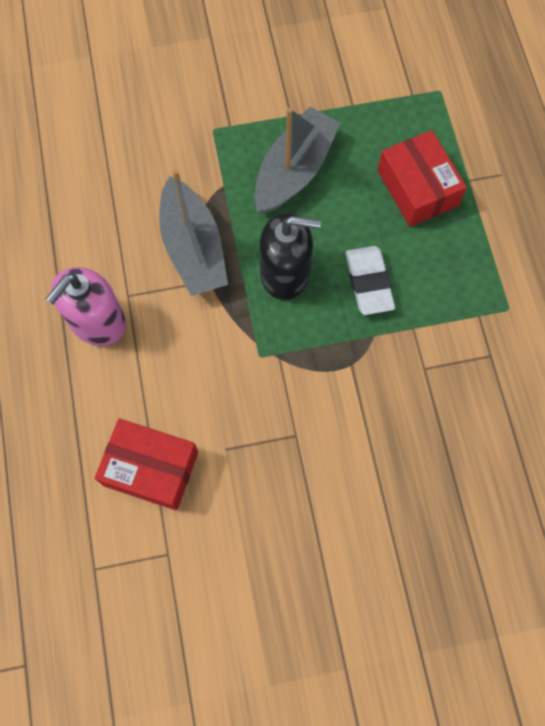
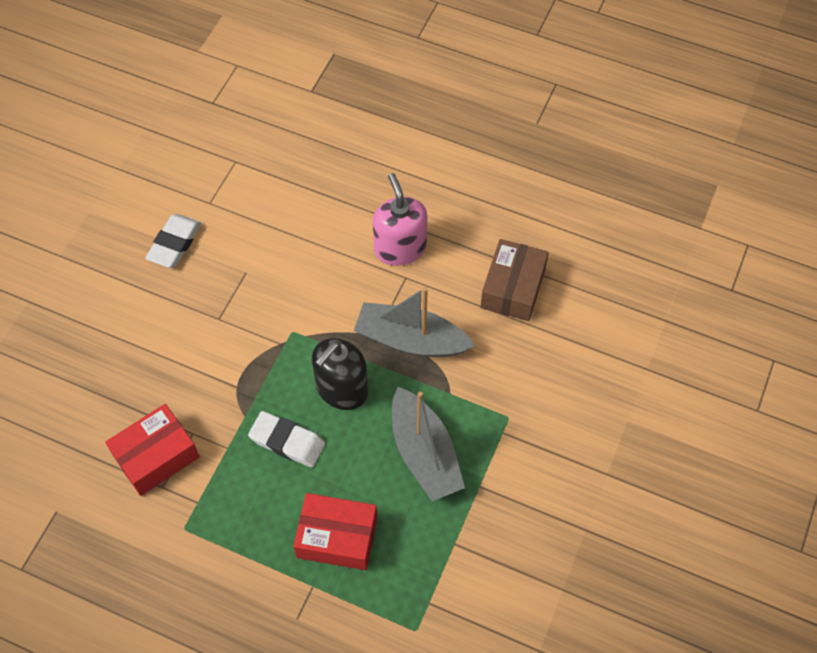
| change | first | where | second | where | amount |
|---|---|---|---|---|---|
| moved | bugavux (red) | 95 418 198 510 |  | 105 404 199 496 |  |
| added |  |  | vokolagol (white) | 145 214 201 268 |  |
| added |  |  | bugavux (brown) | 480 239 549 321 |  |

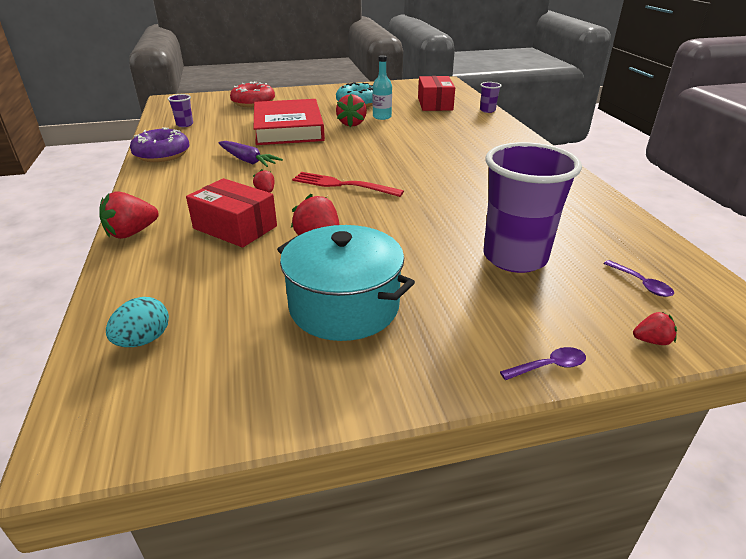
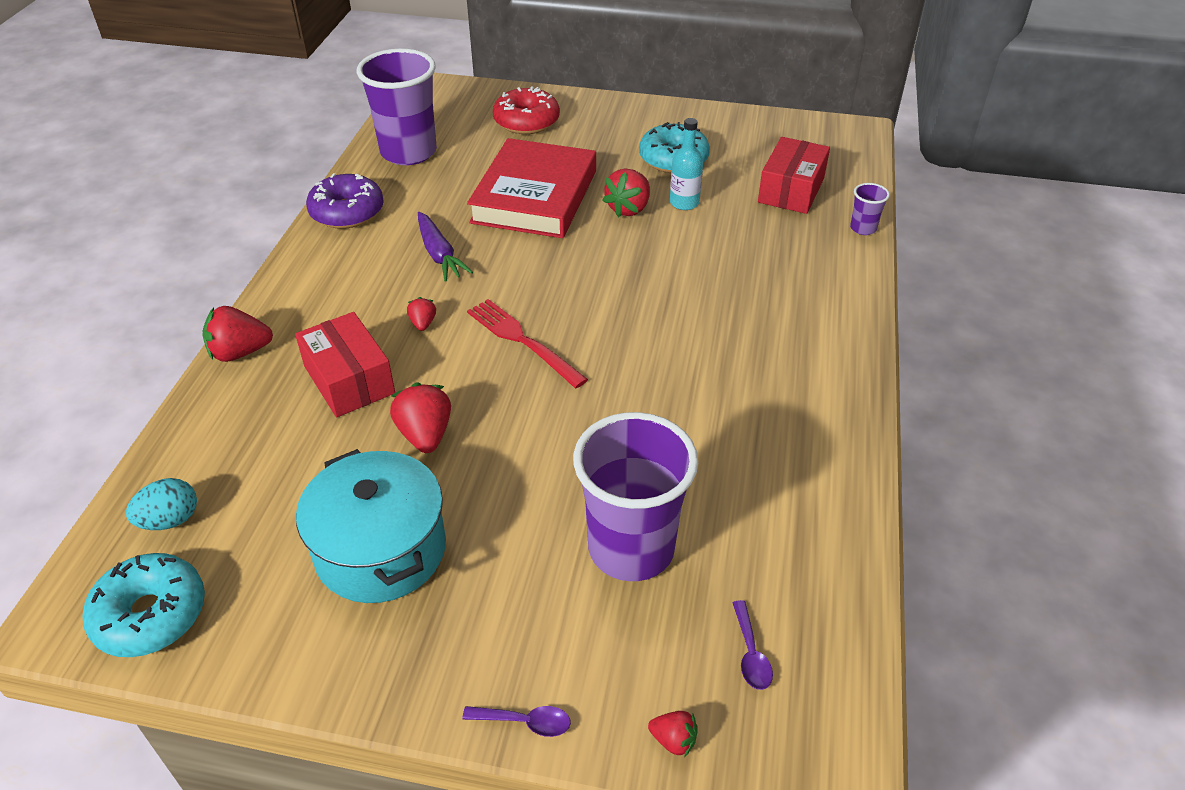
| change | first | where | second | where | amount |
|---|---|---|---|---|---|
| resized | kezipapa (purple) | 168 94 193 127 |  | 357 48 437 165 | x2.37 |
| added |  |  | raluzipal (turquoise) | 83 553 205 657 |  |

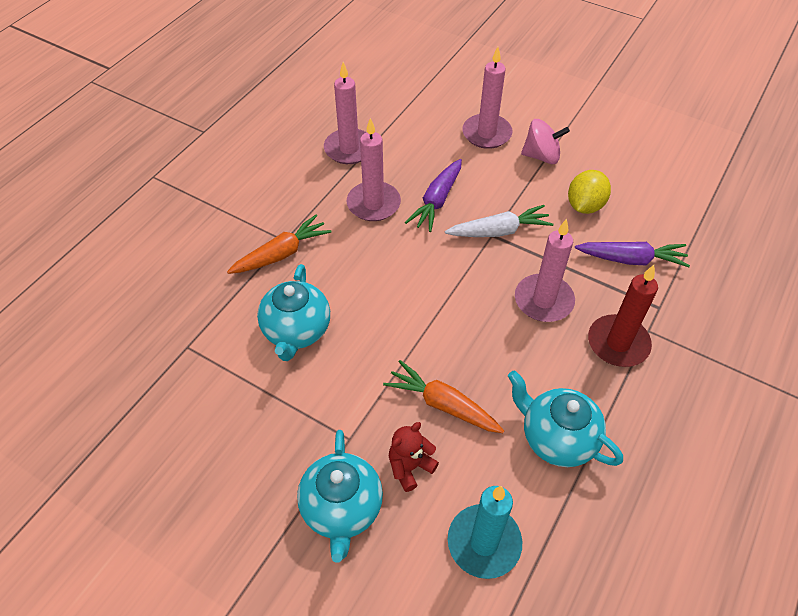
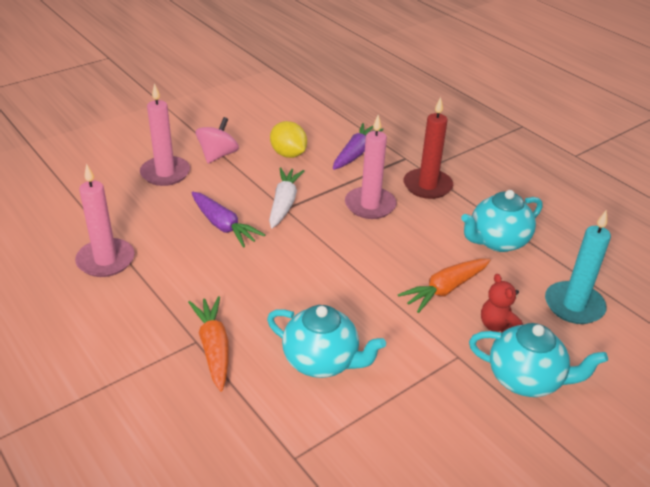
| change | first | where | second | where | amount |
|---|---|---|---|---|---|
| removed | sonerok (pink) | 347 118 401 221 |  |  |  |

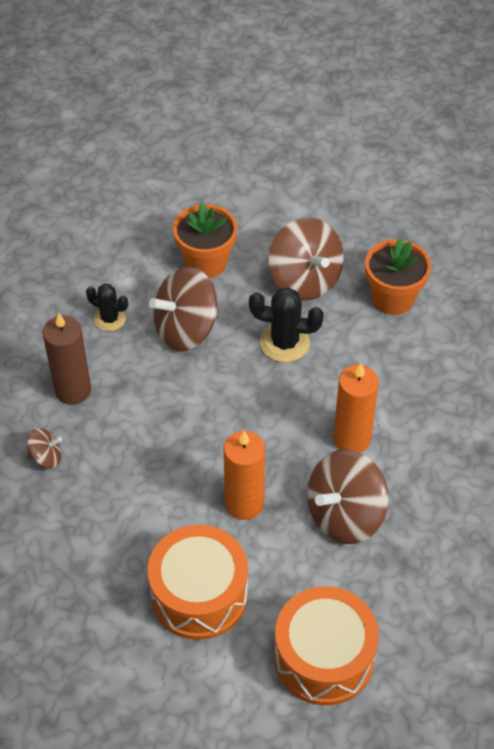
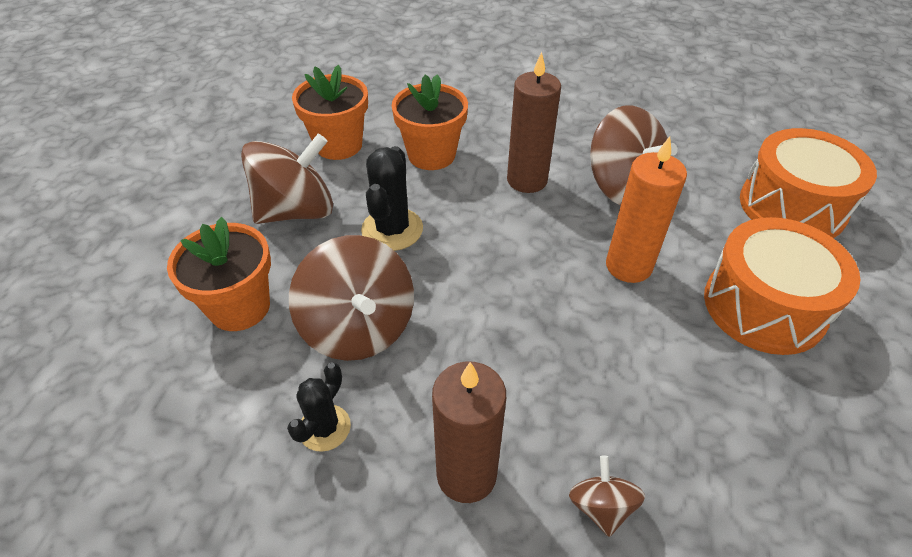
| change | first | where | second | where | amount |
|---|---|---|---|---|---|
| recoloured | sonerok (orange) | 333 364 379 453 | sonerok (brown) | 507 52 561 193 |  |
| added |  |  | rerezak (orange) | 392 74 468 170 |  |

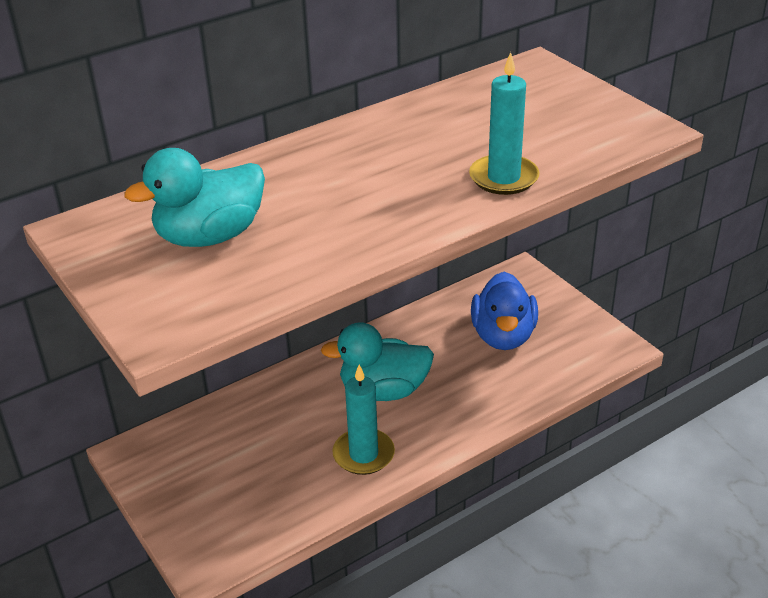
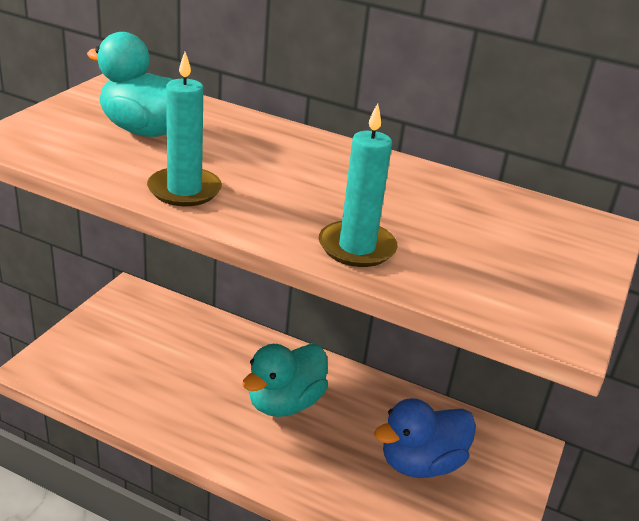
| change | first | where | second | where | amount |
|---|---|---|---|---|---|
| turned | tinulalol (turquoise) | 321 322 434 401 |  | 242 344 328 417 | 105 degrees counterclockwise |
| moved | sonerok (turquoise) | 332 365 395 475 |  | 147 52 222 206 |  |

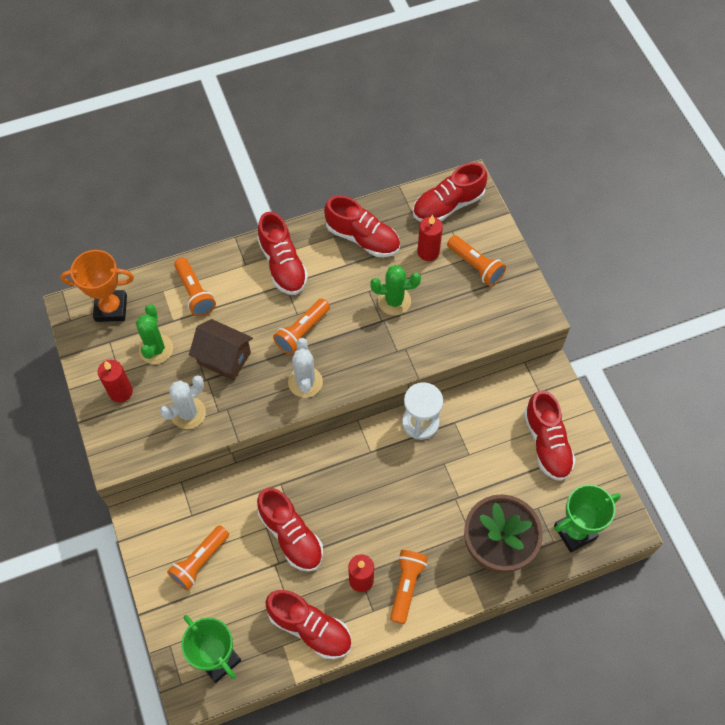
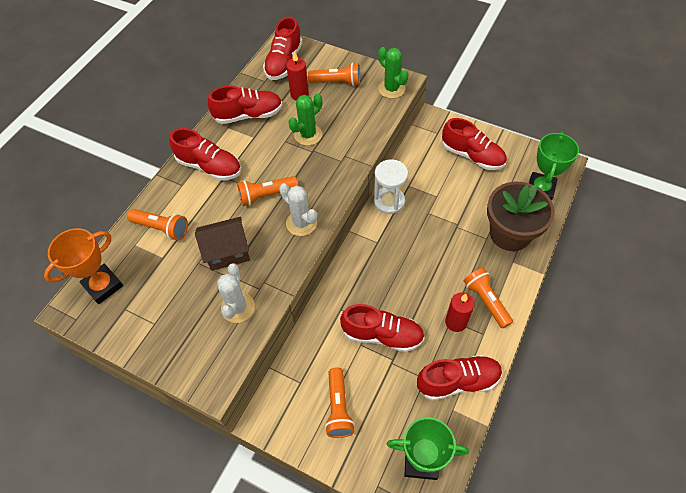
| change | first | where | second | where | amount |
|---|---|---|---|---|---|
| turned | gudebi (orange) | 273 298 330 355 |  | 237 176 298 206 | 75 degrees clockwise |
| moved | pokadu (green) | 136 304 173 364 |  | 378 47 409 98 |  |
| removed | sonerok (red) | 98 360 133 403 |  |  |  |

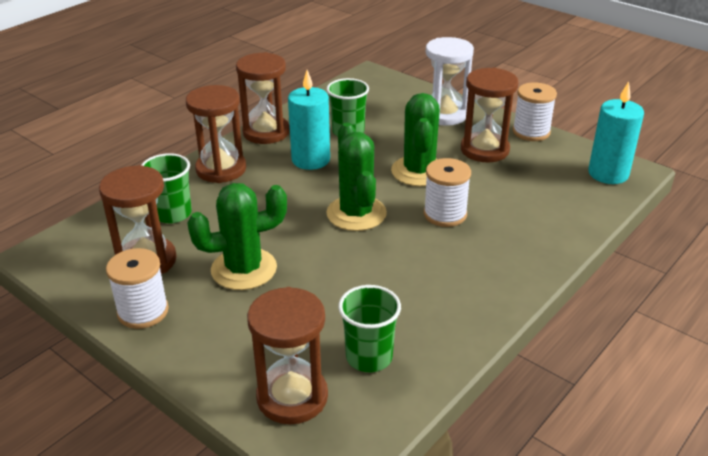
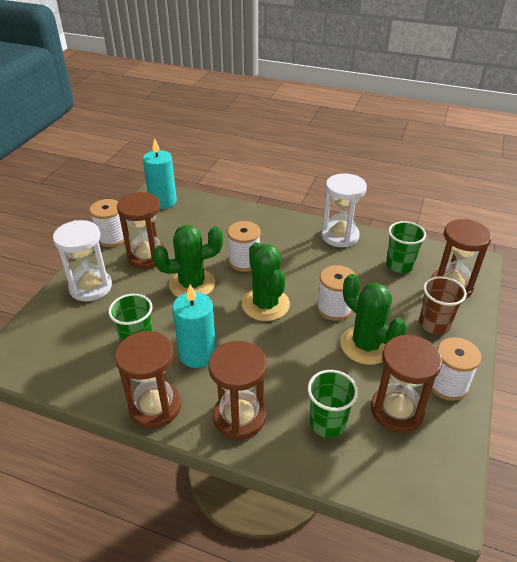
| change | first | where | second | where | amount |
|---|---|---|---|---|---|
| turned | pokadu (green) | 326 123 387 231 |  | 242 242 290 321 | 75 degrees counterclockwise |
| added |  |  | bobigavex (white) | 321 174 367 247 |  |
| added |  |  | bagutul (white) | 317 265 355 321 |  |
| added |  |  | kezipapa (brown) | 419 276 467 334 |  |

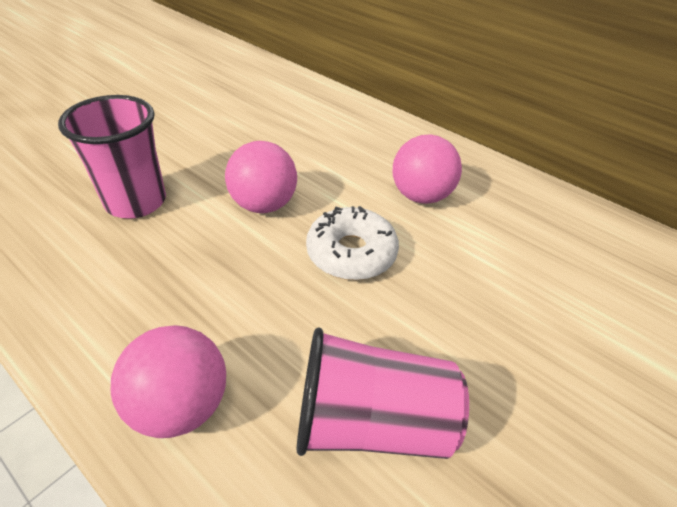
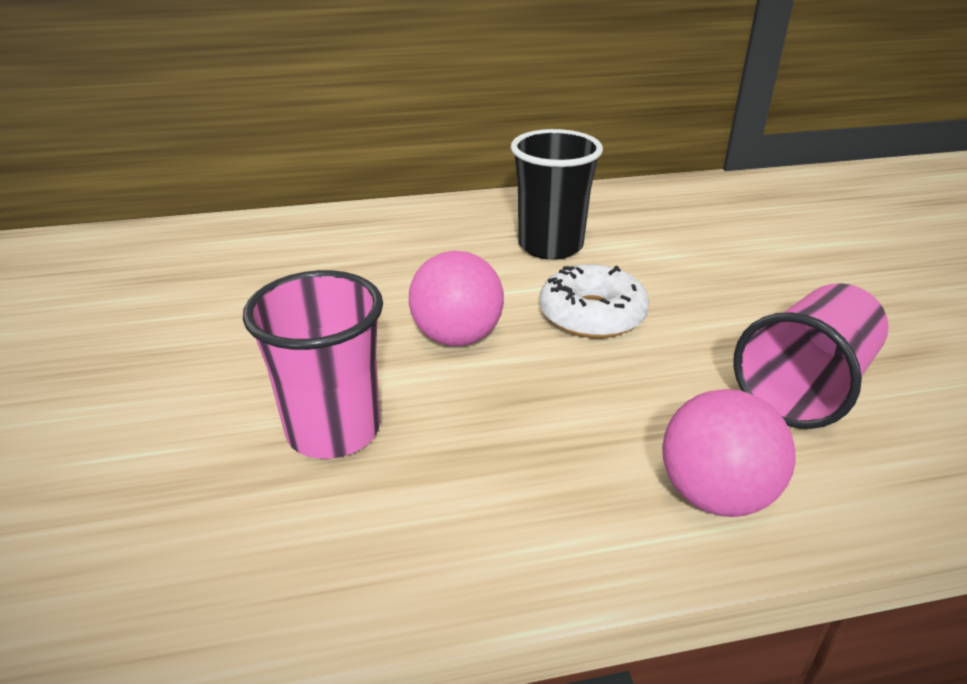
| change | first | where | second | where | amount |
|---|---|---|---|---|---|
| replaced | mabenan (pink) | 393 135 462 204 | kezipapa (black) | 511 129 603 260 |  |

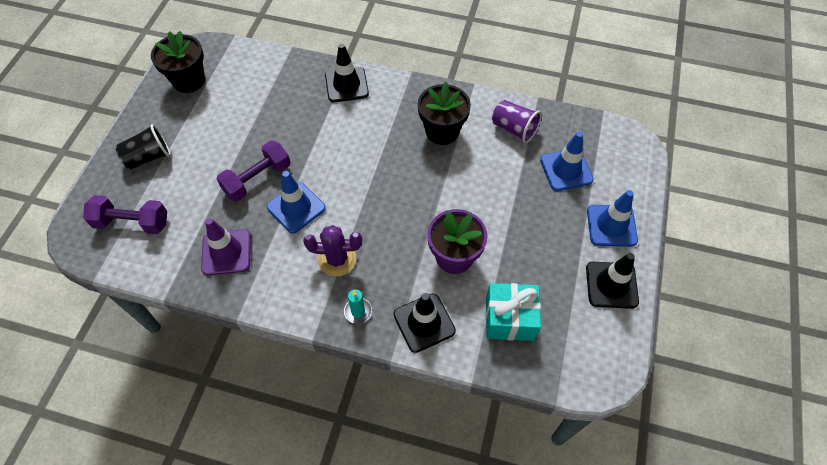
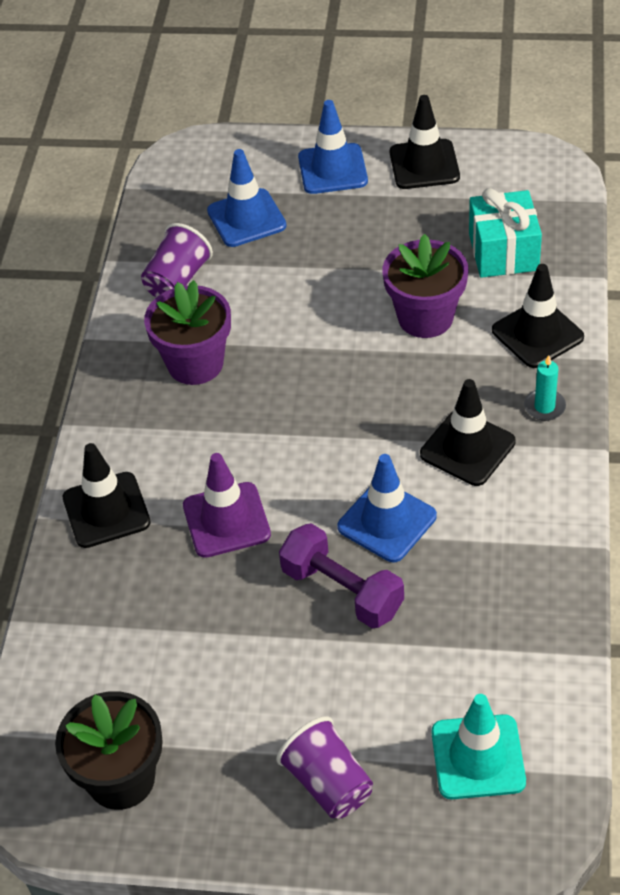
| change | first | where | second | where | amount |
|---|---|---|---|---|---|
| recoloured | rerezak (black) | 418 82 471 145 | rerezak (purple) | 144 280 231 385 |  |
| recoloured | kezipapa (black) | 116 124 171 169 | kezipapa (purple) | 276 716 373 819 |  |
| replaced | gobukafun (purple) | 83 195 167 234 | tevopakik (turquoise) | 432 694 526 799 |  |
| moved | tevopakik (purple) | 201 218 251 275 |  | 183 453 271 558 |  |
| replaced | pokadu (purple) | 303 225 362 277 | tevopakik (black) | 420 379 516 486 |  |

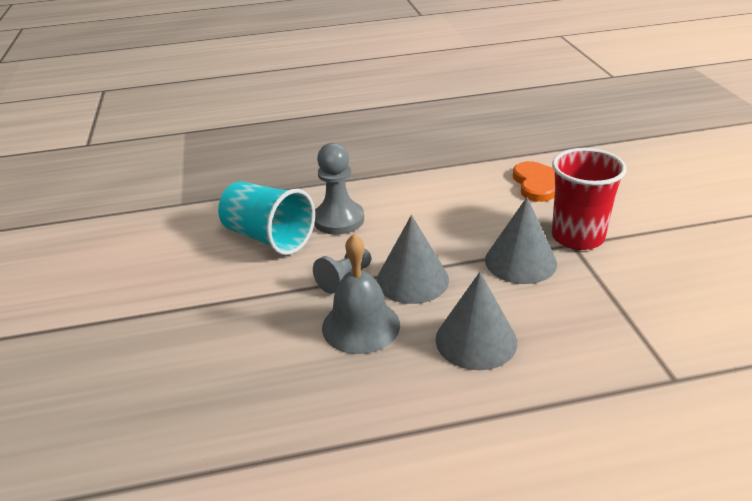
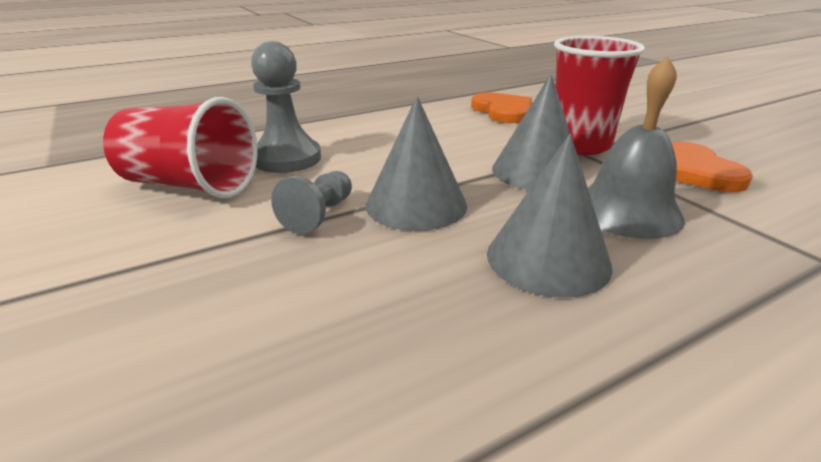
| change | first | where | second | where | amount |
|---|---|---|---|---|---|
| recoloured | kezipapa (turquoise) | 218 181 315 255 | kezipapa (red) | 103 97 258 198 |  |
| moved | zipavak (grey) | 322 234 400 354 |  | 588 56 685 239 |  |
| added |  |  | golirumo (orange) | 672 142 753 192 |  |

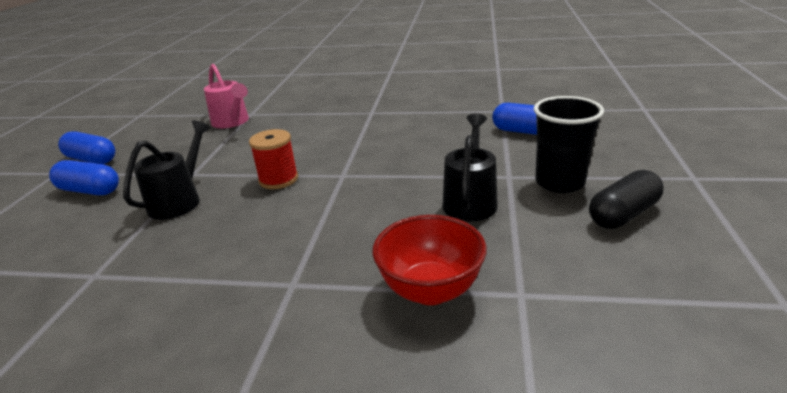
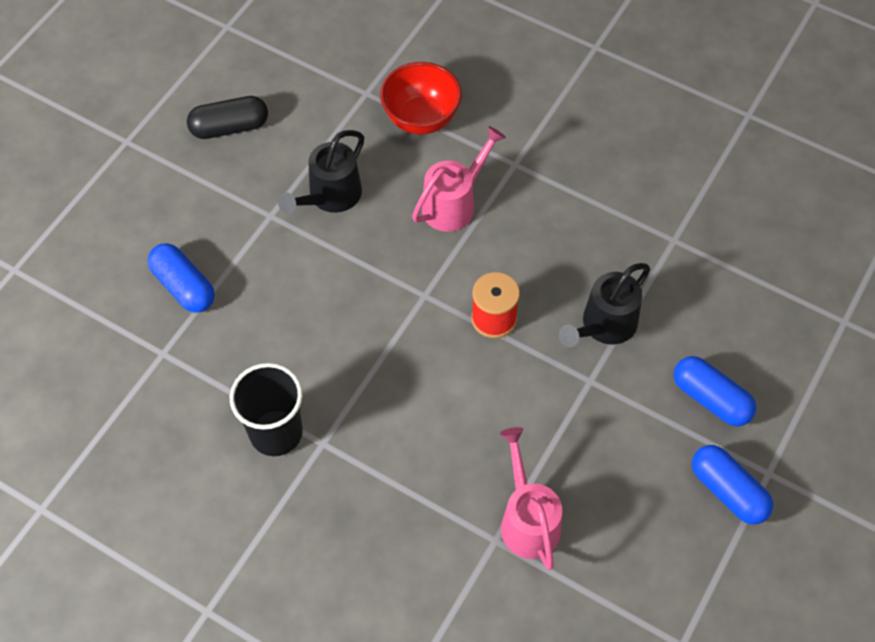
| change | first | where | second | where | amount |
|---|---|---|---|---|---|
| moved | kezipapa (black) | 534 96 604 193 |  | 230 363 303 456 |  |
| added |  |  | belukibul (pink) | 412 126 506 232 |  |

